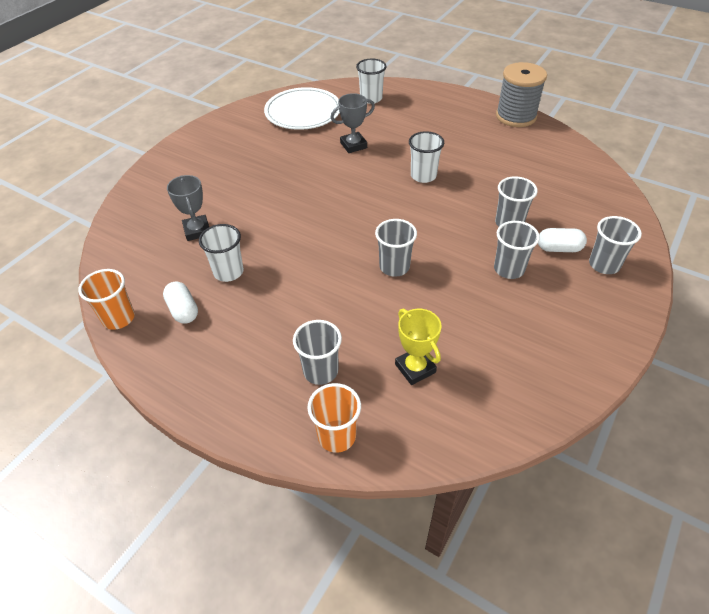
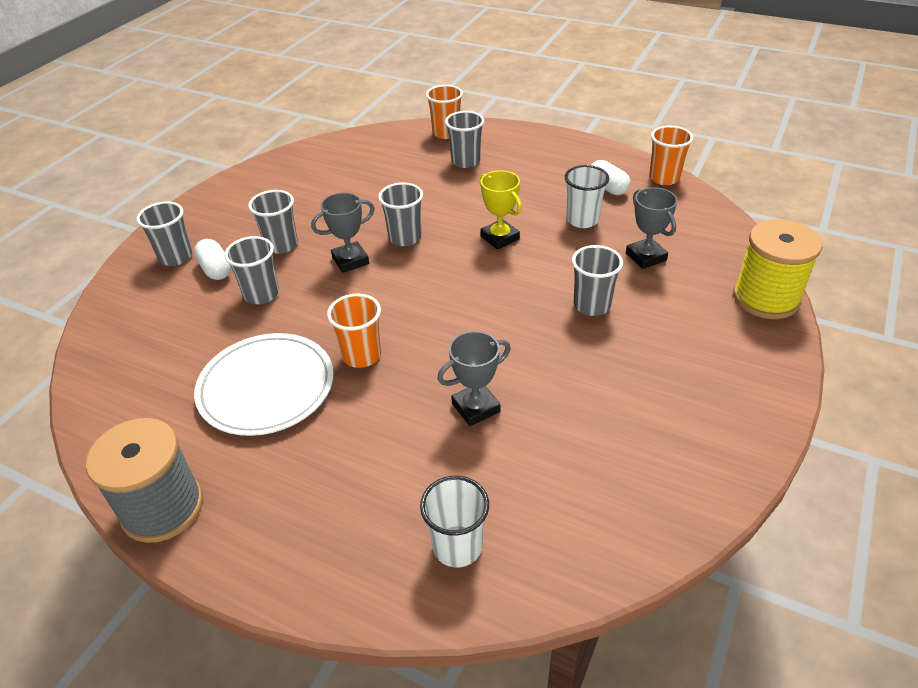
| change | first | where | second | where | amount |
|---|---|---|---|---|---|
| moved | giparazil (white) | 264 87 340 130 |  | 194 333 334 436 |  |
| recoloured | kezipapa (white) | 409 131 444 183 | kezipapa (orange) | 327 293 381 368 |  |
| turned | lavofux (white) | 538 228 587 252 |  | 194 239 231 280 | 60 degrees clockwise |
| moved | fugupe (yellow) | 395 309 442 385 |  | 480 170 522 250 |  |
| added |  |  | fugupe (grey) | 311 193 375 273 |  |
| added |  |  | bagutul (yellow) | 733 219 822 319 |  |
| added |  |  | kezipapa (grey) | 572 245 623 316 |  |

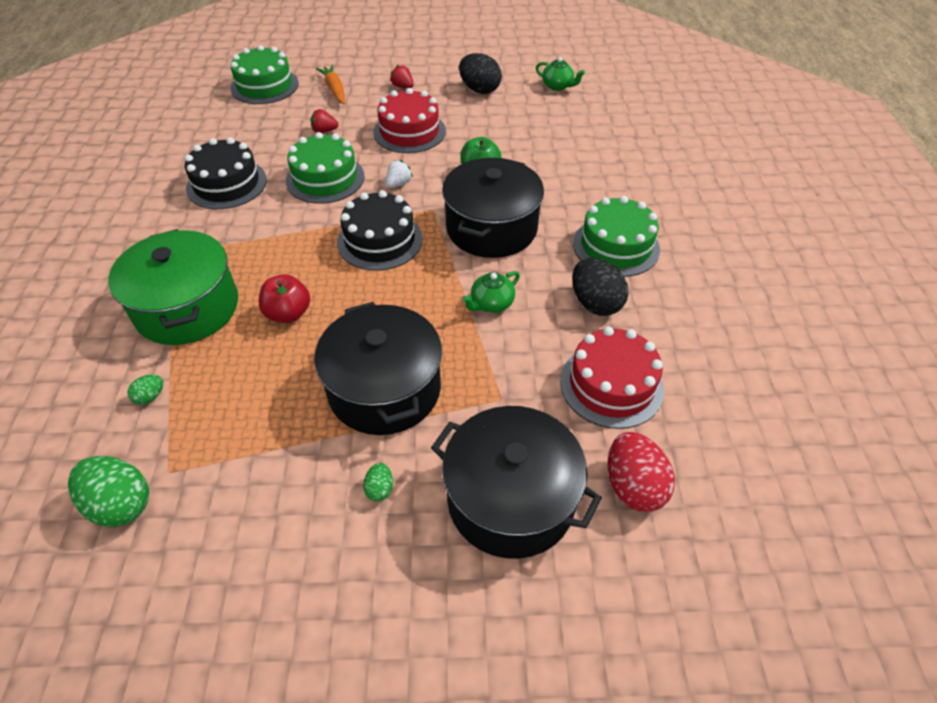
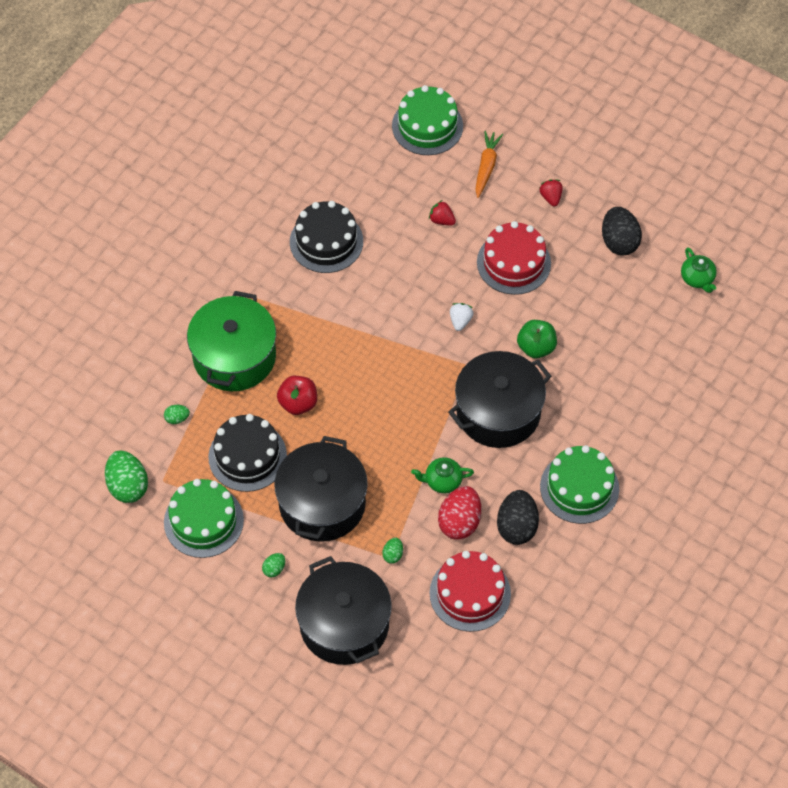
| change | first | where | second | where | amount |
|---|---|---|---|---|---|
| moved | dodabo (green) | 286 132 365 204 |  | 164 479 244 558 |  |
| turned | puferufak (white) | 385 160 413 188 |  | 450 303 474 331 | 60 degrees counterclockwise |
| moved | dodabo (black) | 337 190 423 271 |  | 208 414 287 492 |  |
| moved | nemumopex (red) | 608 432 675 512 |  | 438 486 481 539 |  |
| added |  |  | nemumopex (green) | 382 538 403 564 |  |

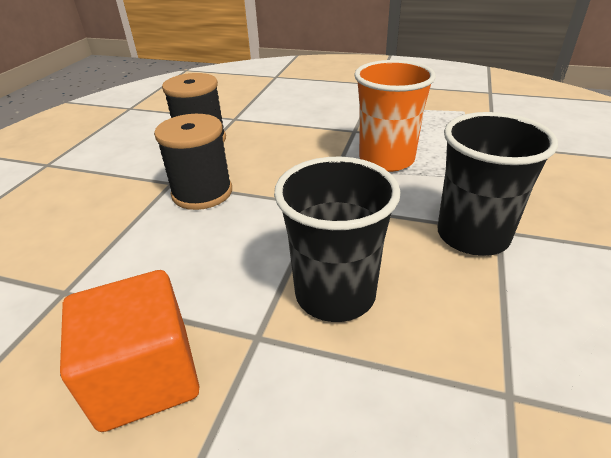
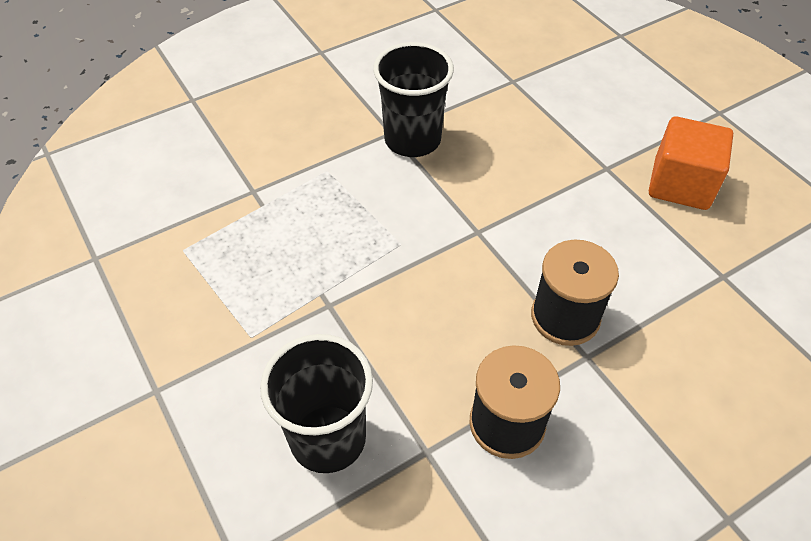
| change | first | where | second | where | amount |
|---|---|---|---|---|---|
| removed | kezipapa (orange) | 354 60 436 172 |  |  |  |
| moved | kezipapa (black) | 274 157 401 322 |  | 260 334 373 473 |  |

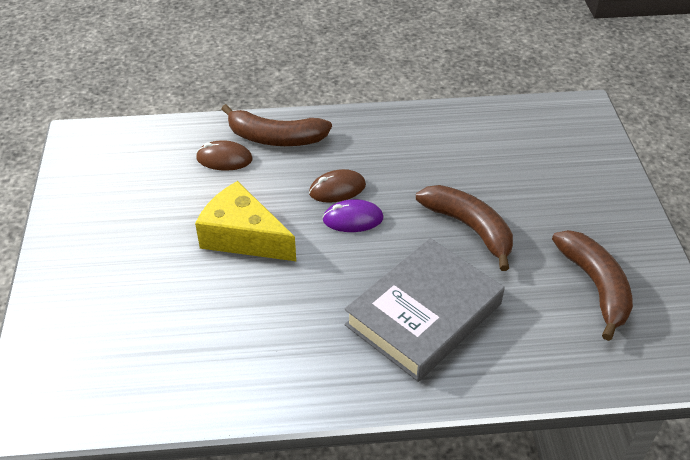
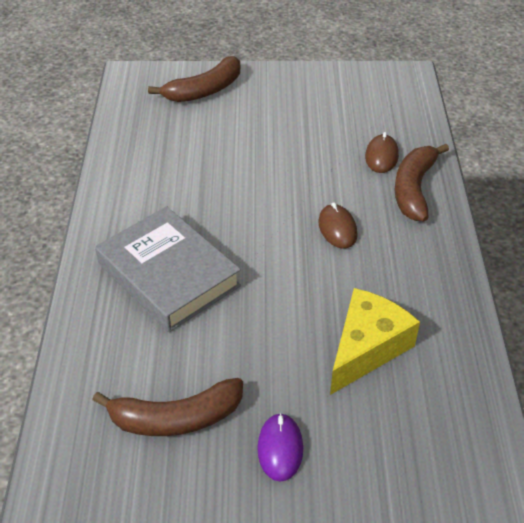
| change | first | where | second | where | amount |
|---|---|---|---|---|---|
| moved | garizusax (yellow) | 195 181 296 261 |  | 330 288 420 395 |  |
| moved | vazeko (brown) | 416 185 513 271 |  | 148 56 240 102 |  |
| moved | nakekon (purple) | 322 199 384 232 |  | 257 413 303 482 |  |

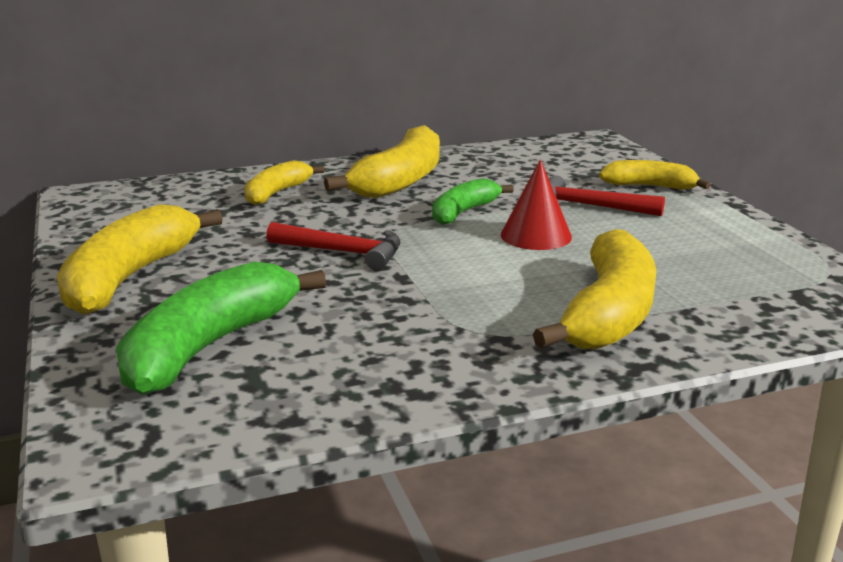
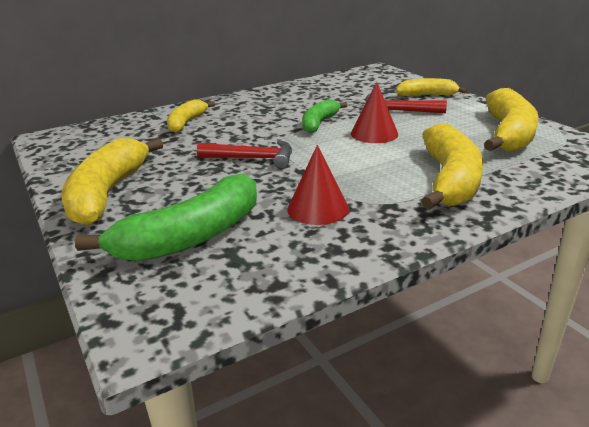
| change | first | where | second | where | amount |
|---|---|---|---|---|---|
| moved | vazeko (yellow) | 324 125 440 198 |  | 484 88 539 152 |  |
| turned | vazeko (green) | 116 262 326 395 |  | 75 173 257 262 | 150 degrees counterclockwise |
| added |  |  | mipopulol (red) | 287 145 349 225 |  |

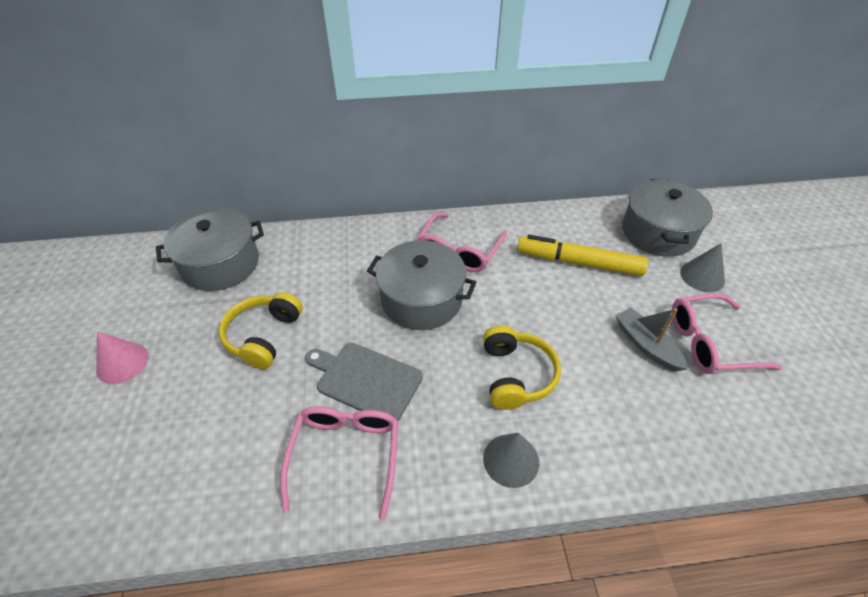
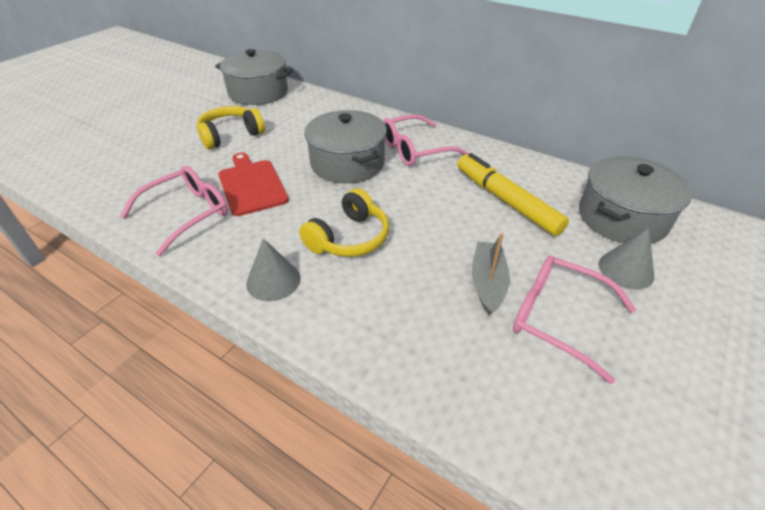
| change | first | where | second | where | amount |
|---|---|---|---|---|---|
| removed | mipopulol (pink) | 96 331 149 384 |  |  |  |
| recoloured | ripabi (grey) | 305 343 423 421 | ripabi (red) | 218 153 289 216 |  |

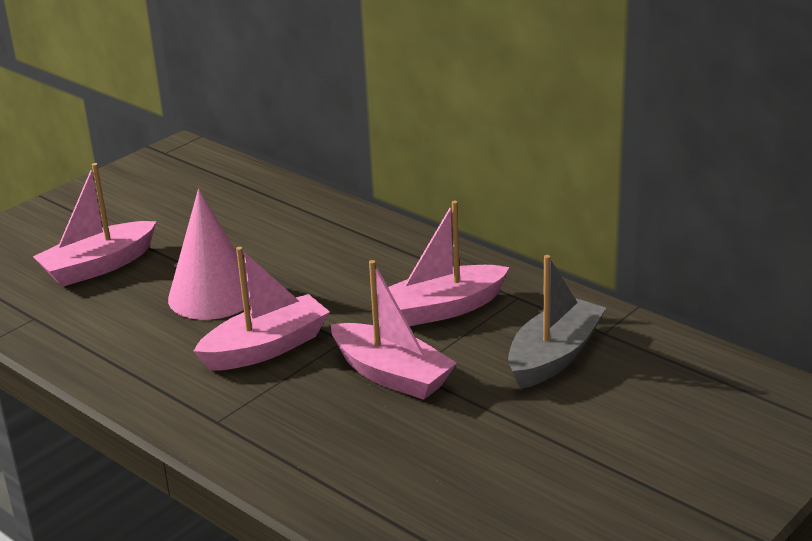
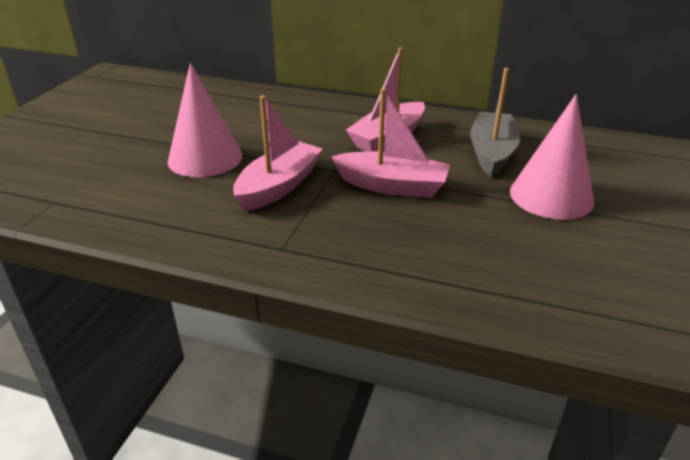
| change | first | where | second | where | amount |
|---|---|---|---|---|---|
| removed | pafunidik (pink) | 33 163 157 287 |  |  |  |
| added |  |  | mipopulol (pink) | 510 94 594 220 |  |

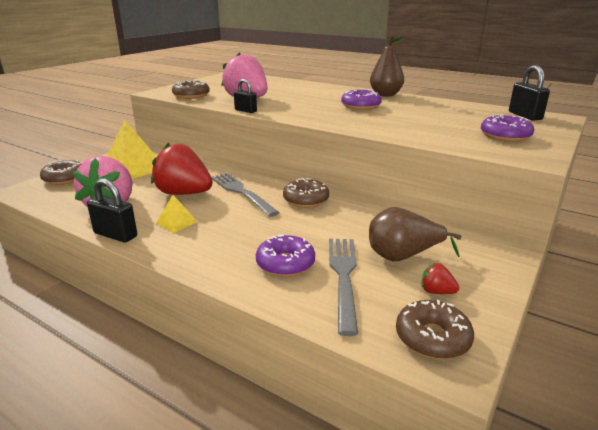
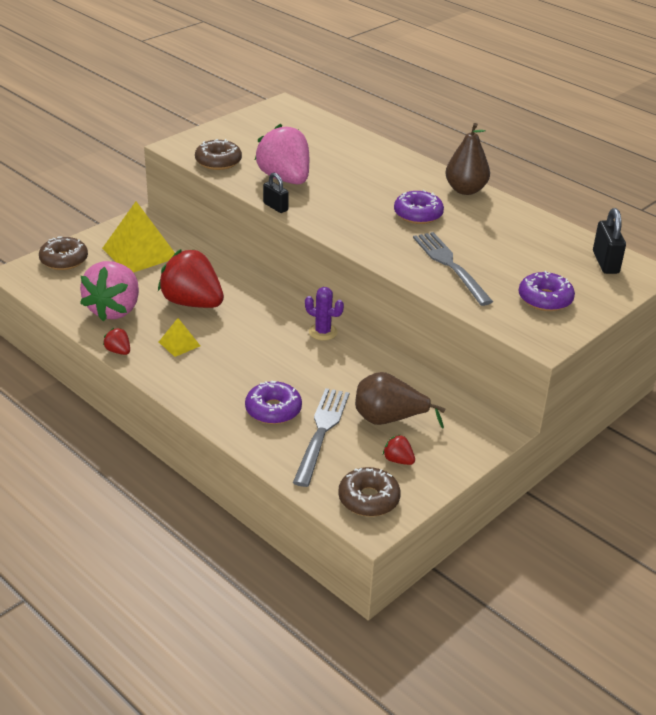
| change | first | where | second | where | amount |
|---|---|---|---|---|---|
| moved | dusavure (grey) | 212 173 280 217 |  | 413 232 493 306 |  |
| replaced | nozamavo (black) | 87 178 137 243 | puferufak (red) | 103 328 130 355 |  |
| replaced | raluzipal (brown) | 283 178 329 208 | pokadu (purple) | 305 287 344 341 |  |

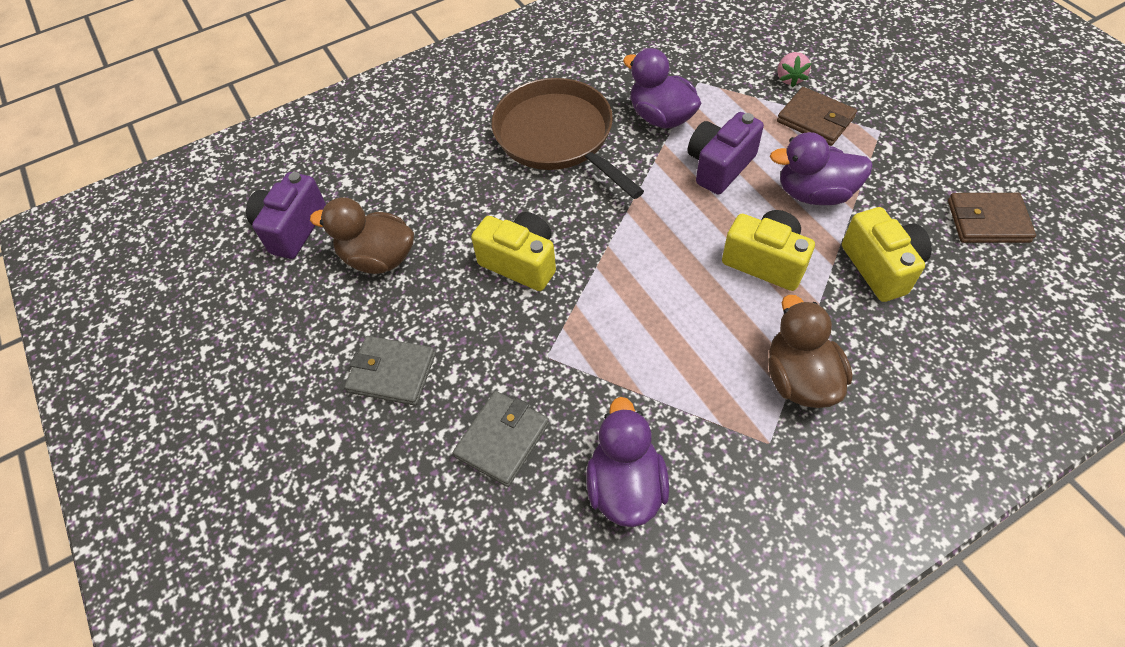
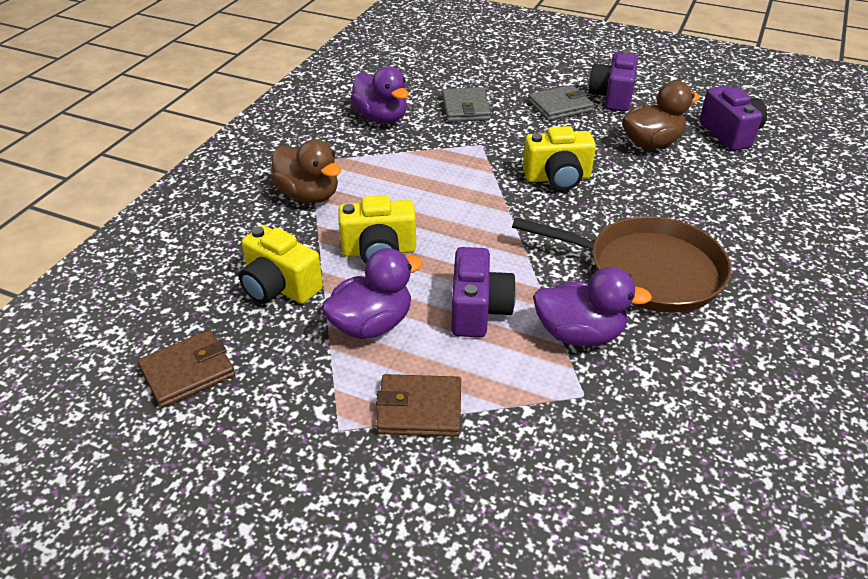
| change | first | where | second | where | amount |
|---|---|---|---|---|---|
| removed | puferufak (pink) | 778 52 811 87 |  |  |  |
| added |  |  | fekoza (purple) | 588 50 637 112 |  |

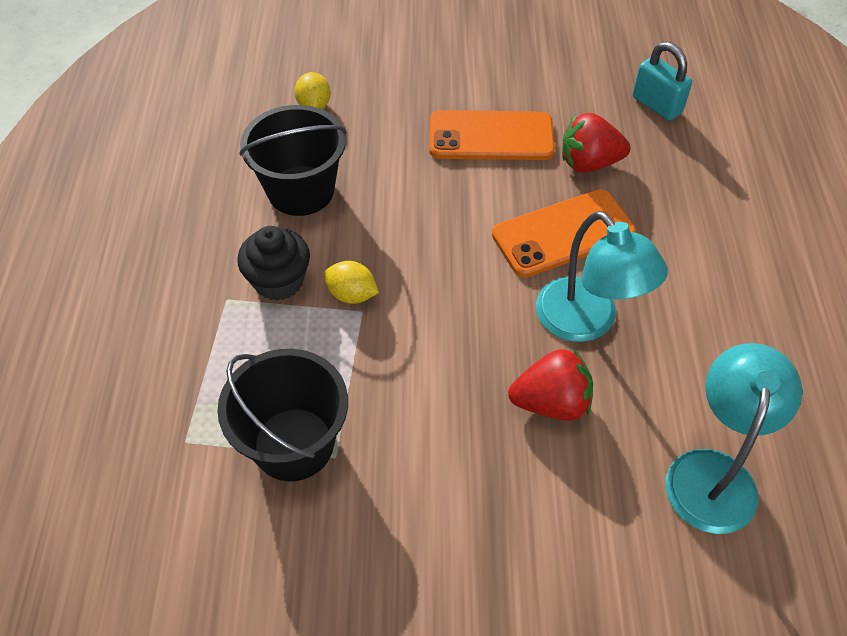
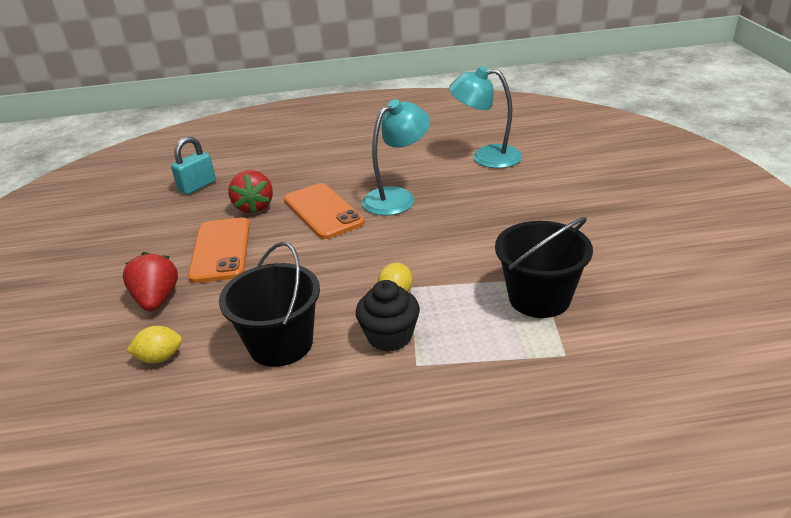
| change | first | where | second | where | amount |
|---|---|---|---|---|---|
| moved | puferufak (red) | 508 349 593 421 |  | 123 252 178 311 |  |

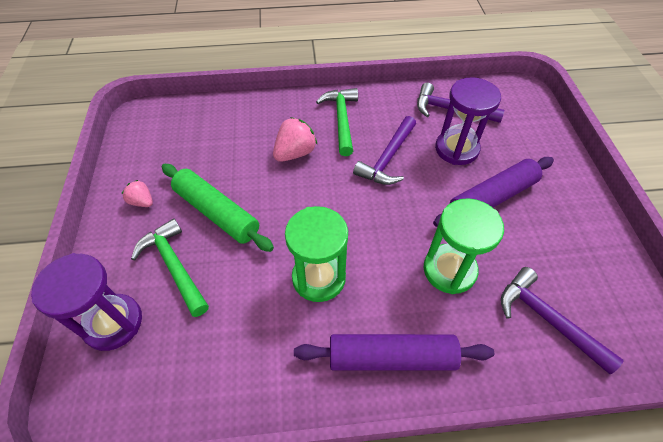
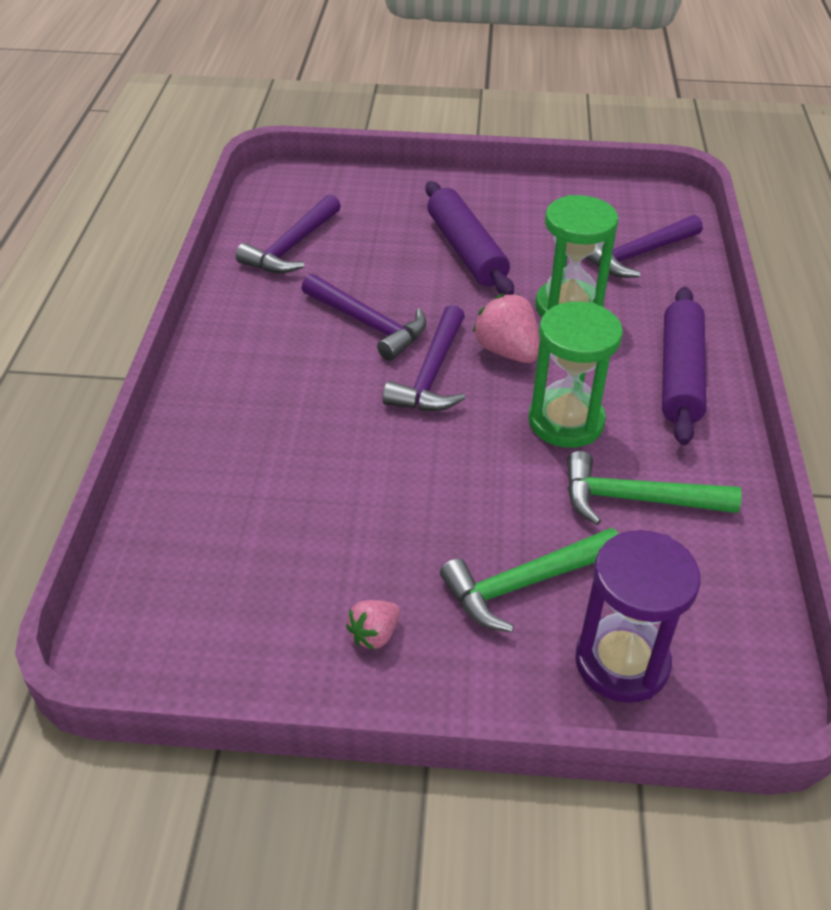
| change | first | where | second | where | amount |
|---|---|---|---|---|---|
| removed | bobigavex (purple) | 435 77 501 165 |  |  |  |
| moved | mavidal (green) | 316 88 358 156 |  | 567 451 742 525 |  |
| moved | puferufak (pink) | 273 117 317 162 |  | 473 293 540 363 |  |
| removed | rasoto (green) | 162 164 274 252 |  |  |  |
| added |  |  | mavidal (purple) | 382 305 465 411 |  |

